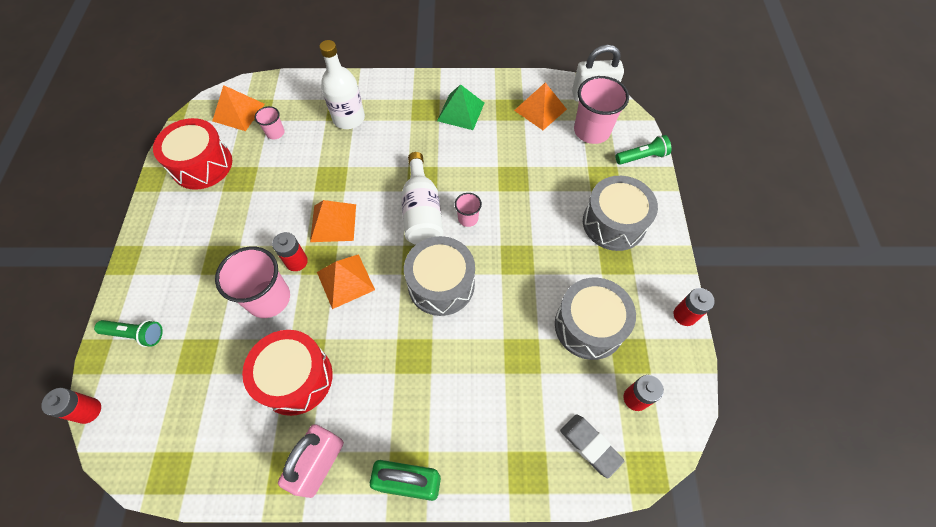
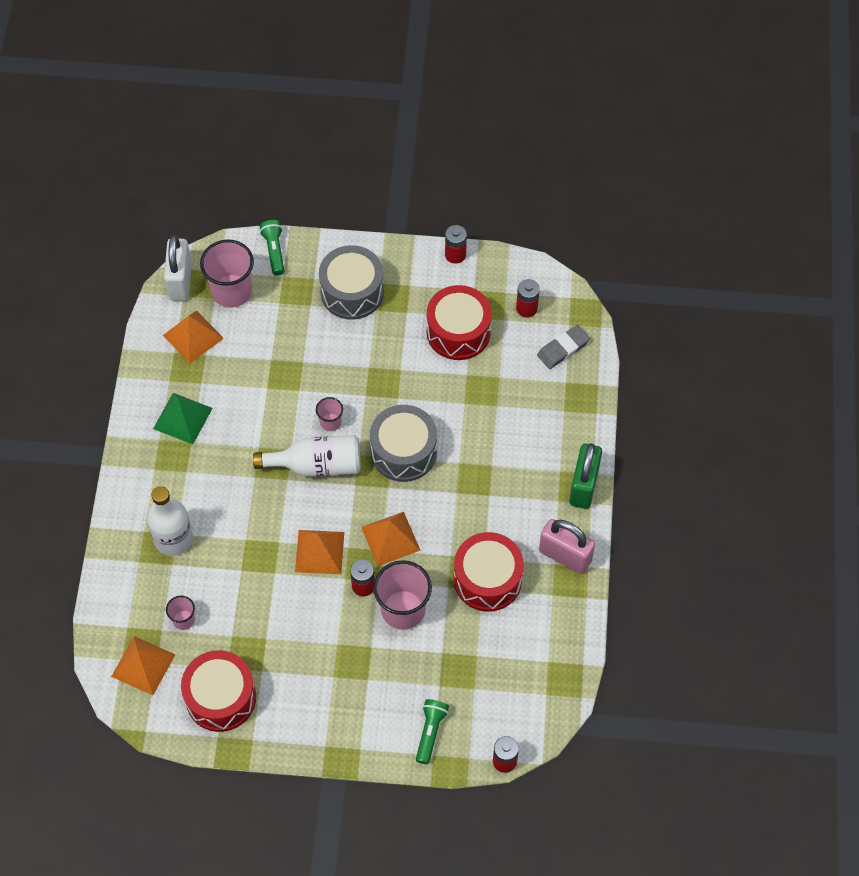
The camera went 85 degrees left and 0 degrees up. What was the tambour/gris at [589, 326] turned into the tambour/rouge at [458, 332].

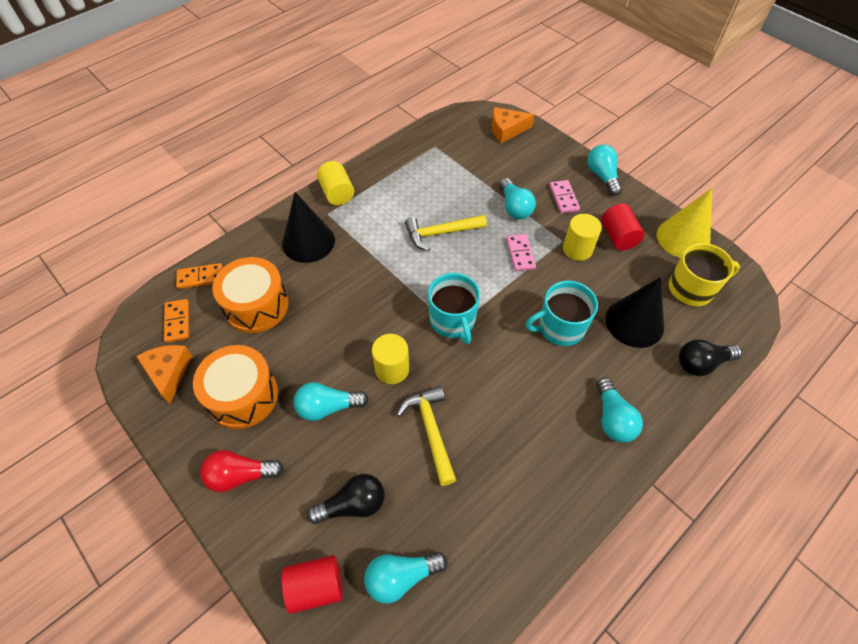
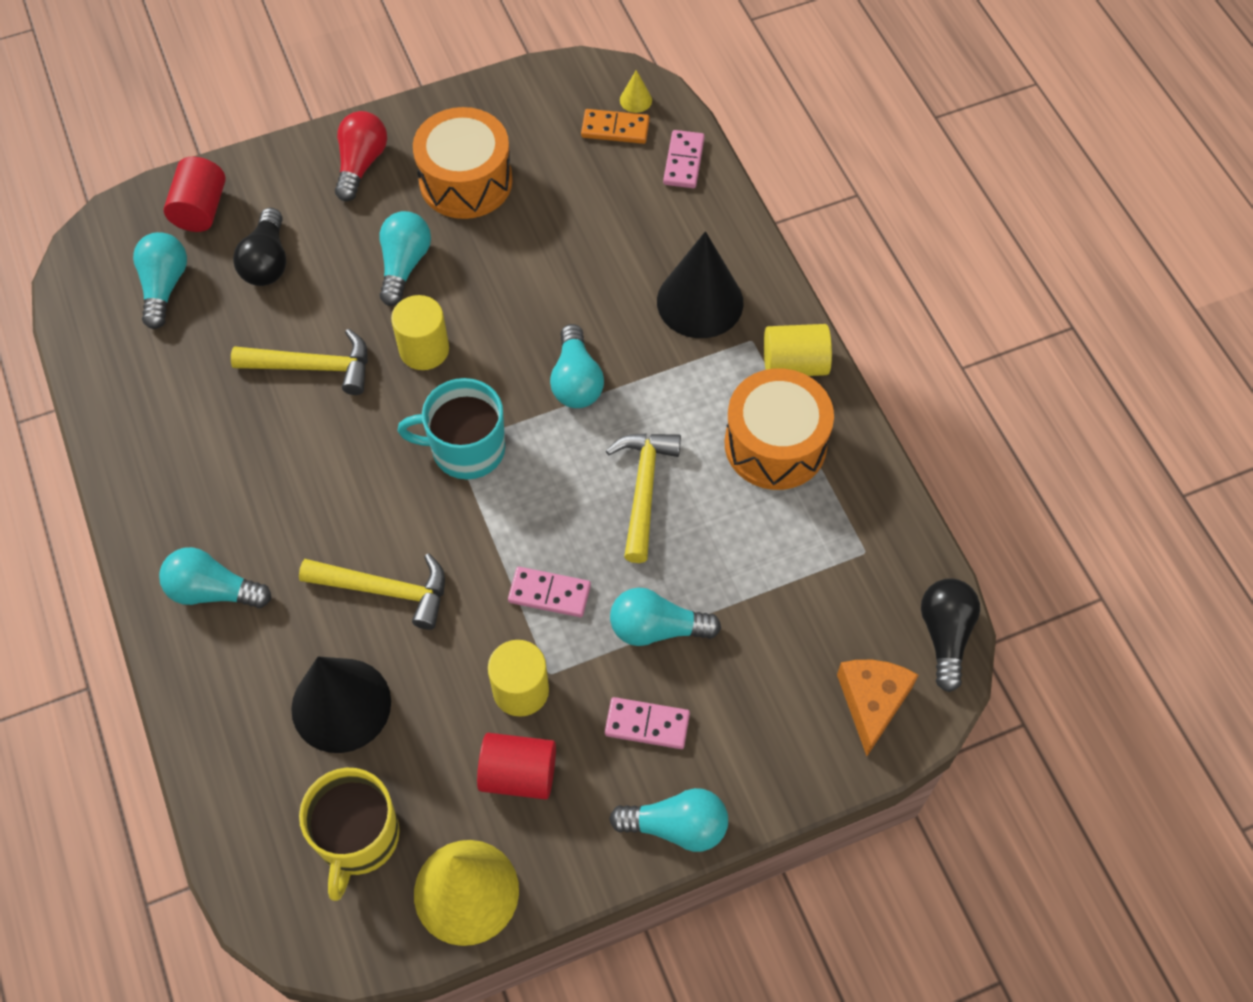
The camera went 110 degrees right and 5 degrees up. The second view lost the fromage/orange at [169, 373]. The second view gained the ampoule/turquoise at [576, 381]. The second view gained the cône/jaune at [636, 100]. The tambour/orange ended up elsewhere, having gone from [256, 305] to [775, 444]. The ampoule/noir ended up elsewhere, having gone from [701, 363] to [945, 635]. Where the tasse/turquoise stood at [560, 327], the marteau/jaune came to stand at [385, 590]. What was the domino/orange at [200, 277] turned into the domino/rose at [683, 161].

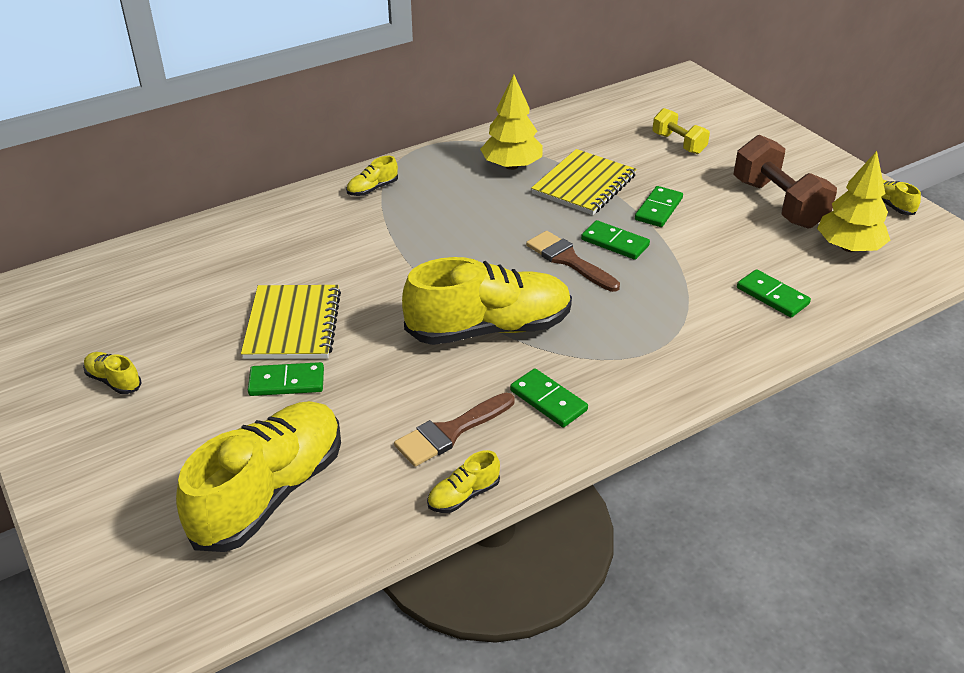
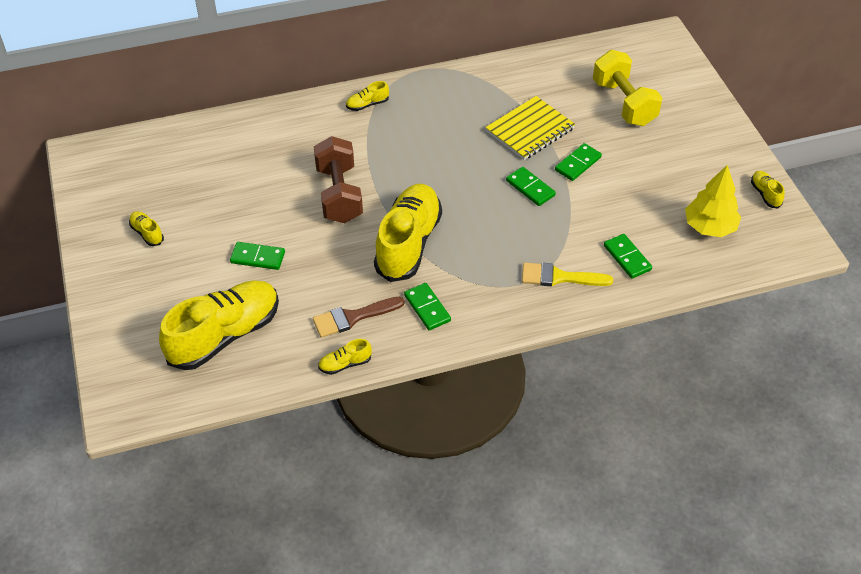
The camera went 15 degrees right and 10 degrees up. The second view lost the carnet/jaune at [293, 325]. The second view lost the arbre/jaune at [512, 166]. The second view lost the pinceau/marron at [568, 260]. The second view gained the pinceau/jaune at [559, 277]. The haltère/marron ended up elsewhere, having gone from [778, 204] to [339, 194]. The chaussure/jaune at [489, 329] ended up facing another way, 75 degrees counterclockwise from before. The size of the haltère/jaune at [678, 143] changed by a factor of 1.72.

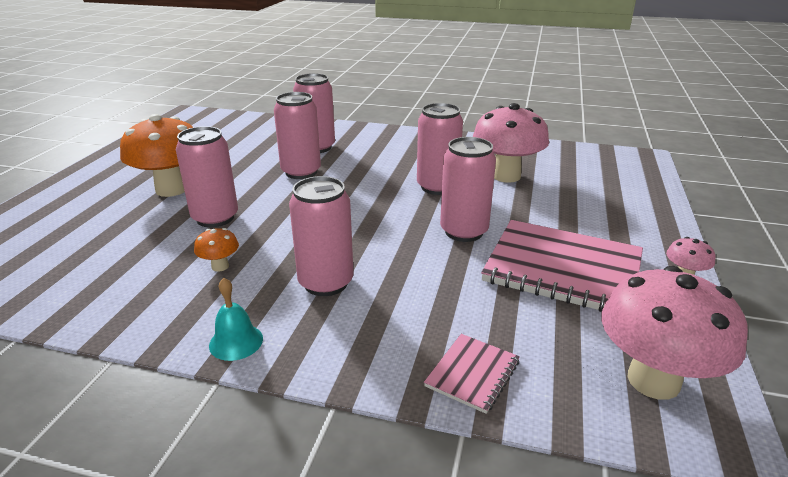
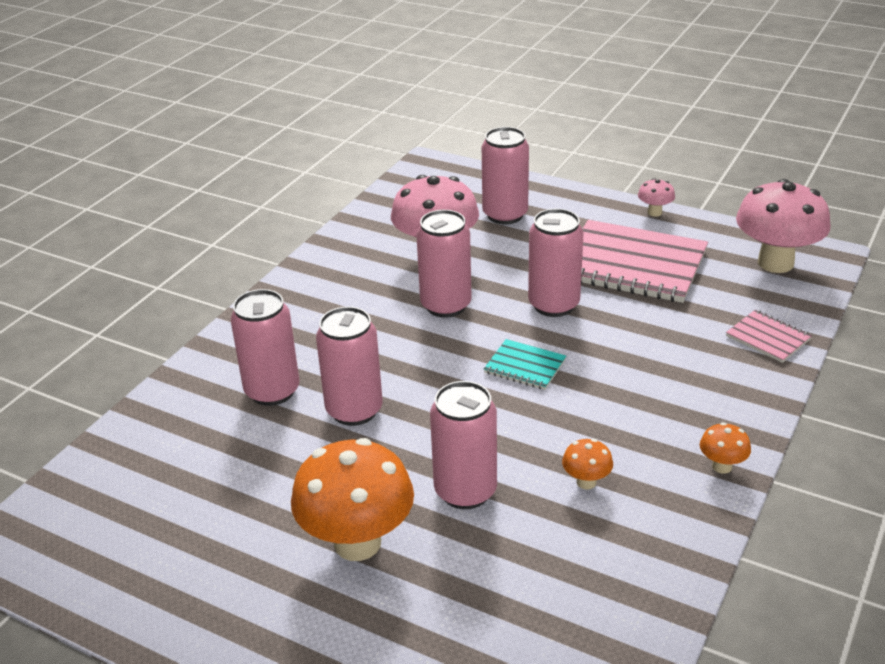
The camera went 75 degrees left and 5 degrees up. The second view gained the carnet/turquoise at [525, 366]. The canette/rose ended up elsewhere, having gone from [326, 283] to [505, 215]. Where the cloche/turquoise stood at [236, 342], the champignon/orange came to stand at [722, 466]. The carnet/rose at [562, 269] ended up facing another way, 75 degrees clockwise from before.

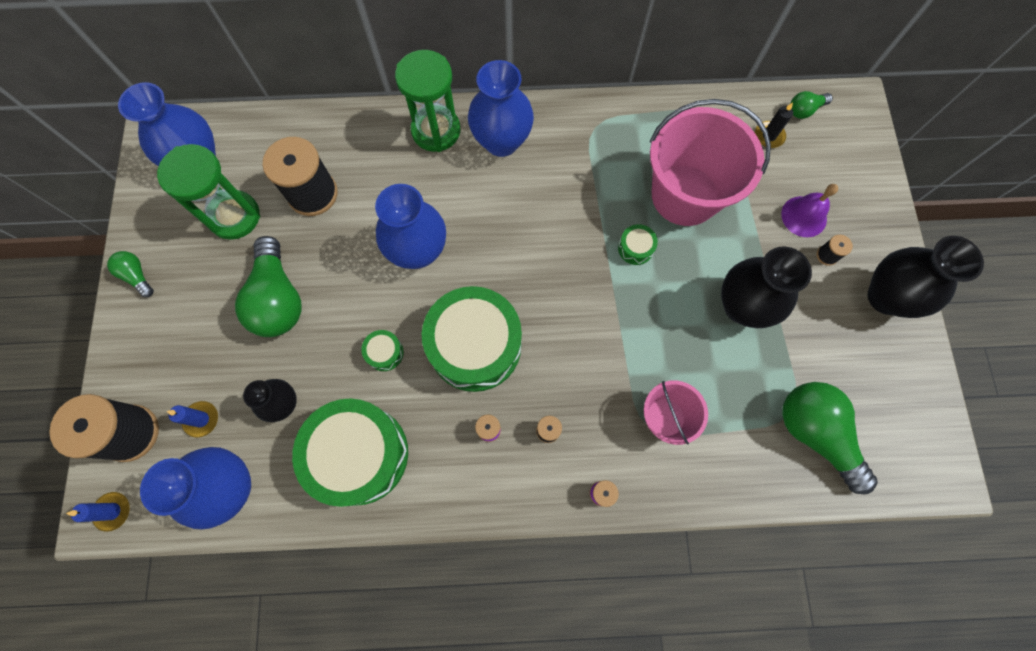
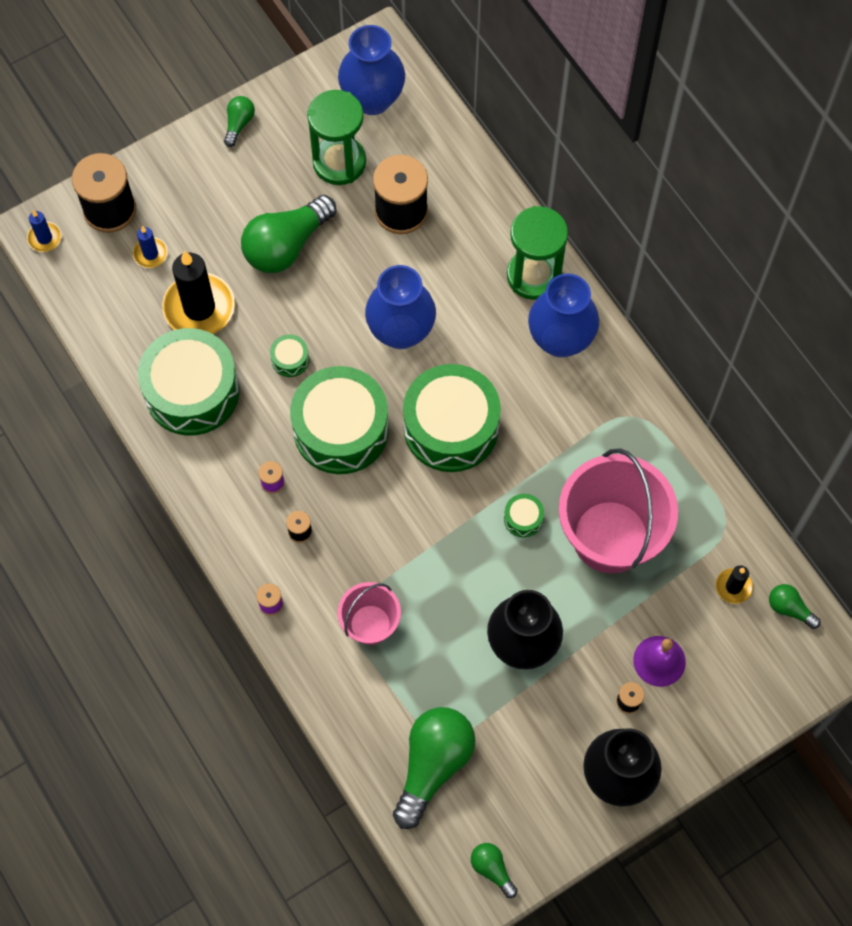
The camera went 60 degrees right and 5 degrees down. The second view lost the vase/bleu at [231, 487]. The second view gained the tambour/vert at [451, 427]. The second view gained the ampoule/vert at [492, 869]. Where the vase/noir stood at [284, 404], the bougie/noir came to stand at [199, 307].

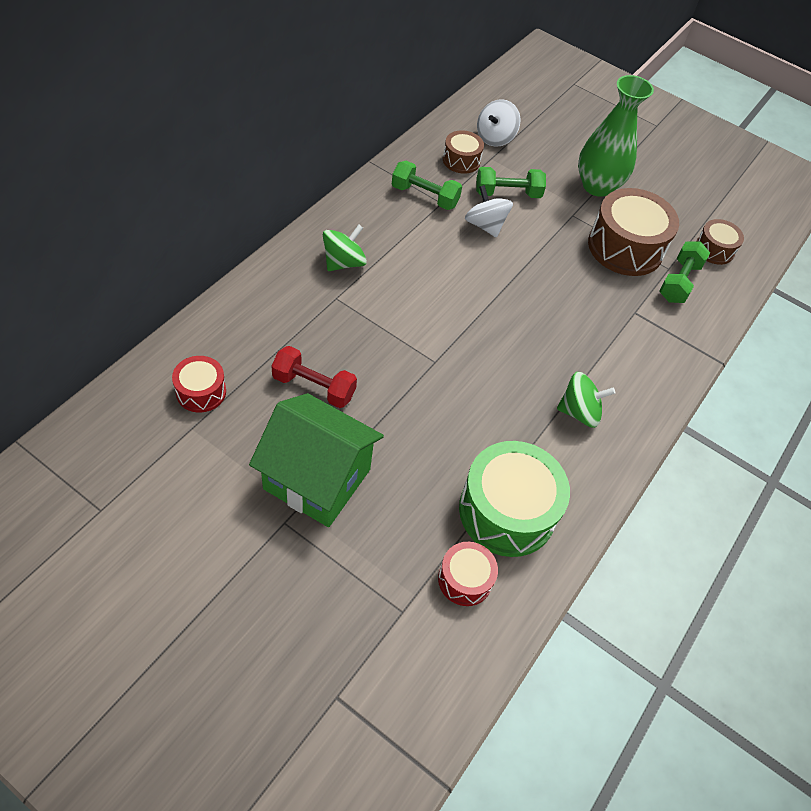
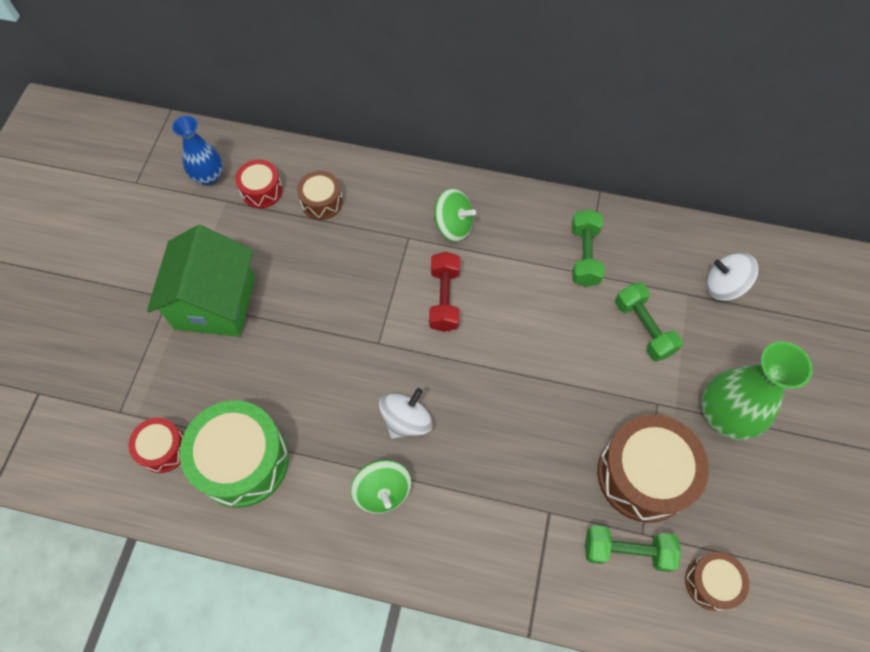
The camera went 75 degrees right and 10 degrees up. The second view gained the vase/bleu at [209, 176]. The haltère/rouge ended up elsewhere, having gone from [314, 387] to [444, 299]. The tambour/marron ended up elsewhere, having gone from [461, 160] to [322, 202]. The toupie/blanc ended up elsewhere, having gone from [485, 225] to [406, 420].

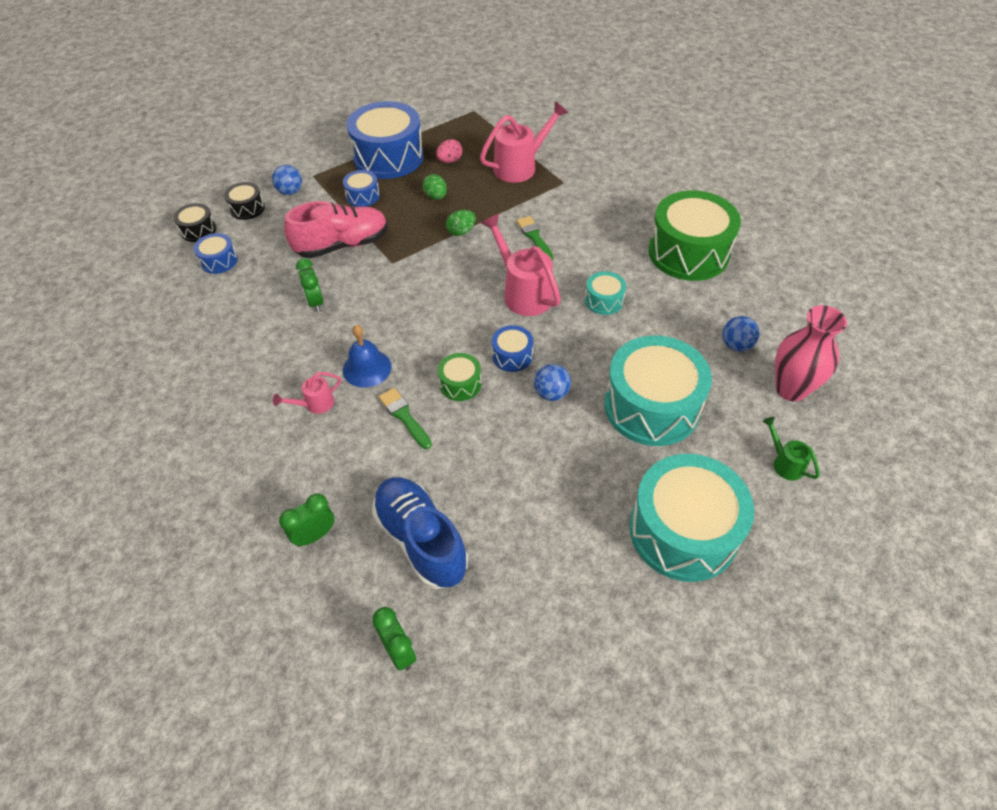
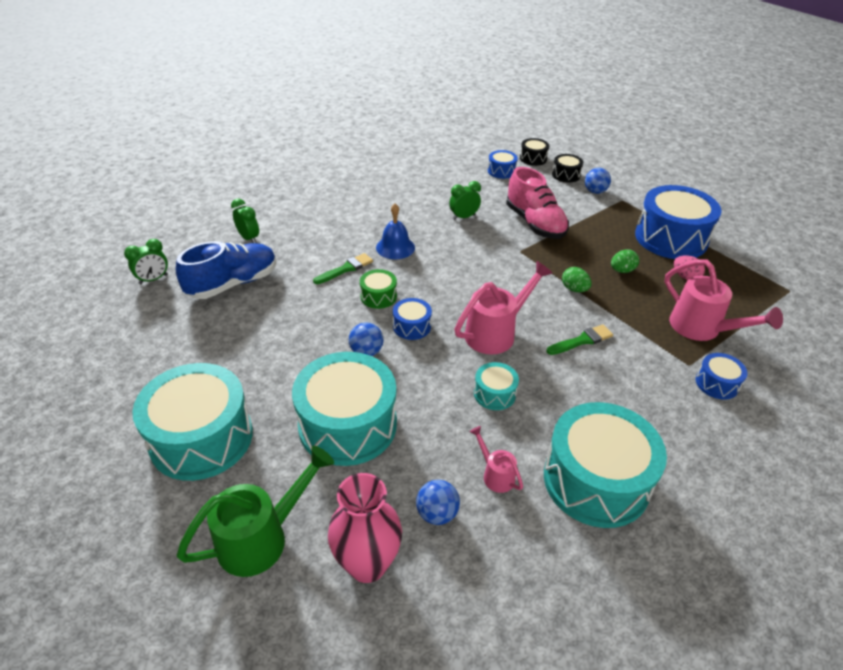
The camera went 85 degrees right and 10 degrees down. The arrosoir/rose ended up elsewhere, having gone from [315, 404] to [495, 475]. The tambour/bleu ended up elsewhere, having gone from [363, 196] to [717, 383]. What was the tambour/vert at [688, 252] turned into the tambour/turquoise at [596, 480]. The size of the arrosoir/vert at [785, 463] changed by a factor of 1.94.

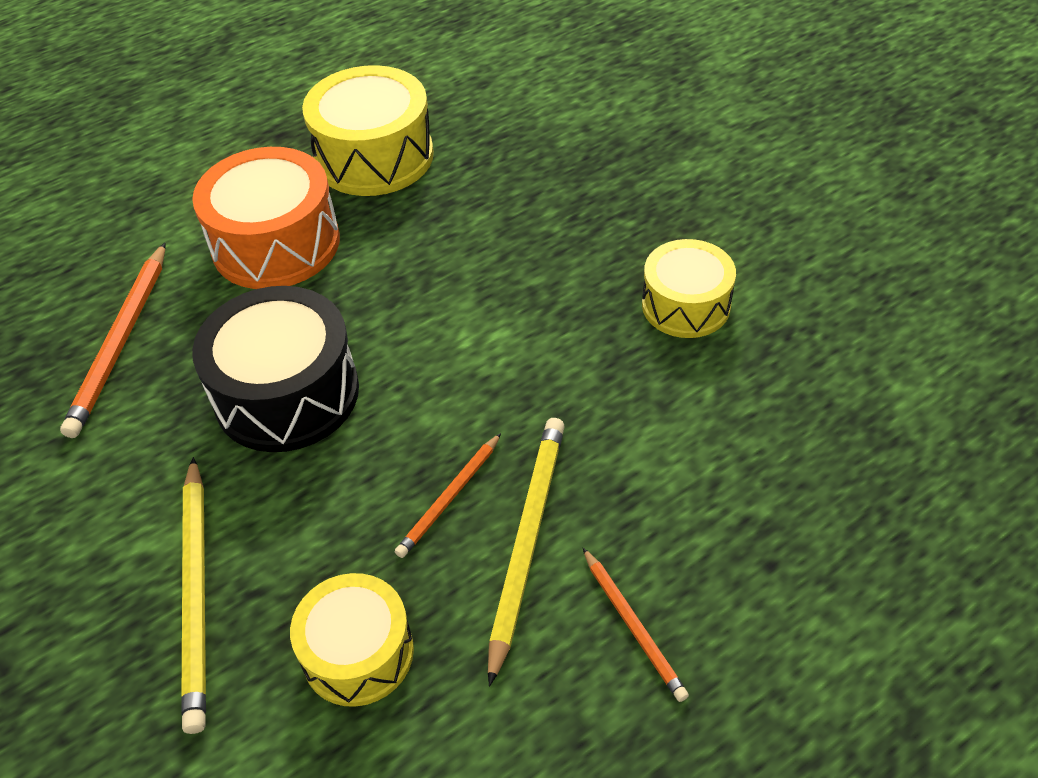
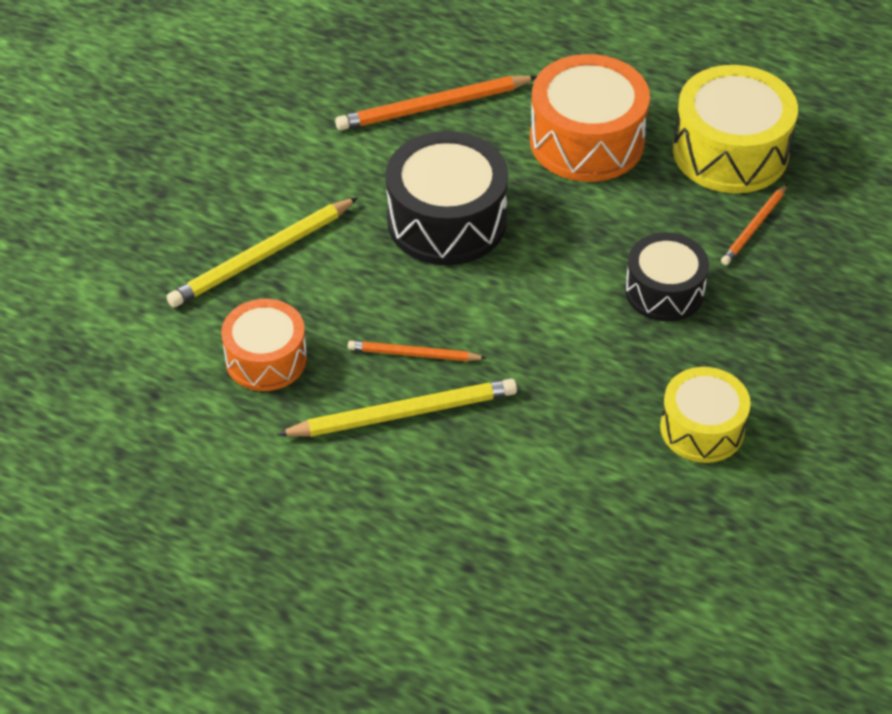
The camera went 60 degrees right and 0 degrees up. The second view gained the tambour/noir at [664, 291]. The crayon/orange ended up elsewhere, having gone from [633, 626] to [754, 227]. What was the tambour/jaune at [358, 653] turned into the tambour/orange at [266, 359].

